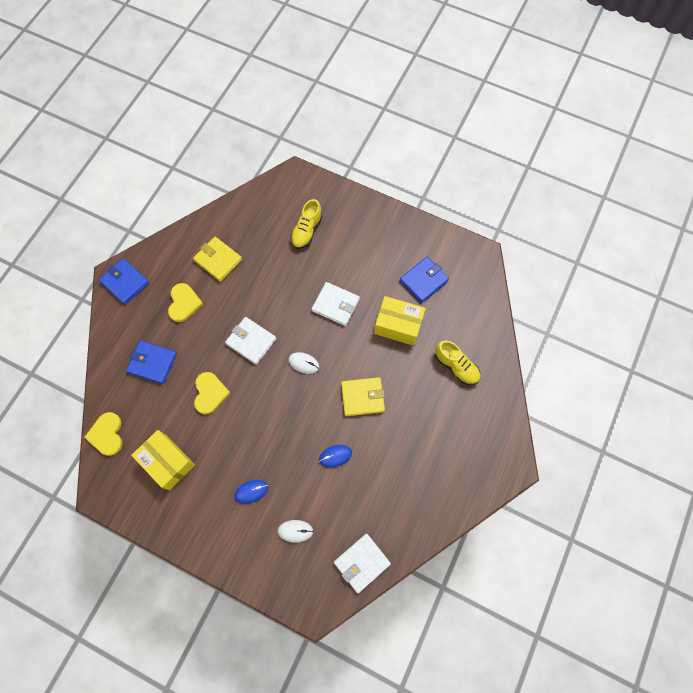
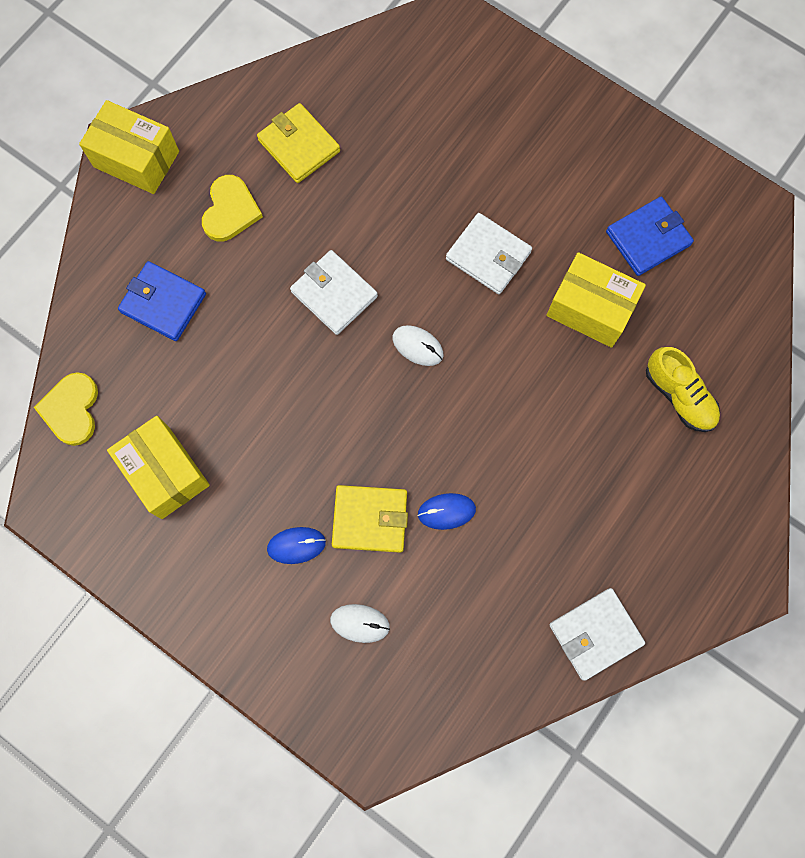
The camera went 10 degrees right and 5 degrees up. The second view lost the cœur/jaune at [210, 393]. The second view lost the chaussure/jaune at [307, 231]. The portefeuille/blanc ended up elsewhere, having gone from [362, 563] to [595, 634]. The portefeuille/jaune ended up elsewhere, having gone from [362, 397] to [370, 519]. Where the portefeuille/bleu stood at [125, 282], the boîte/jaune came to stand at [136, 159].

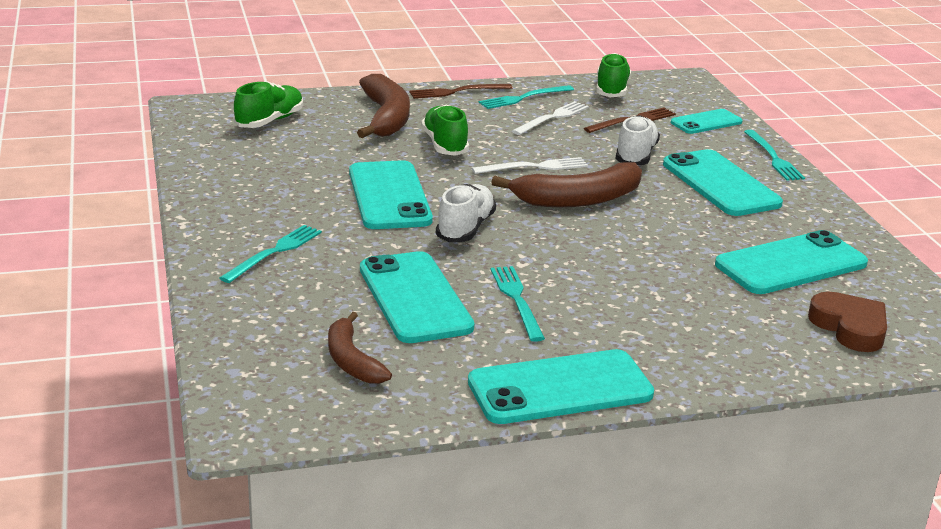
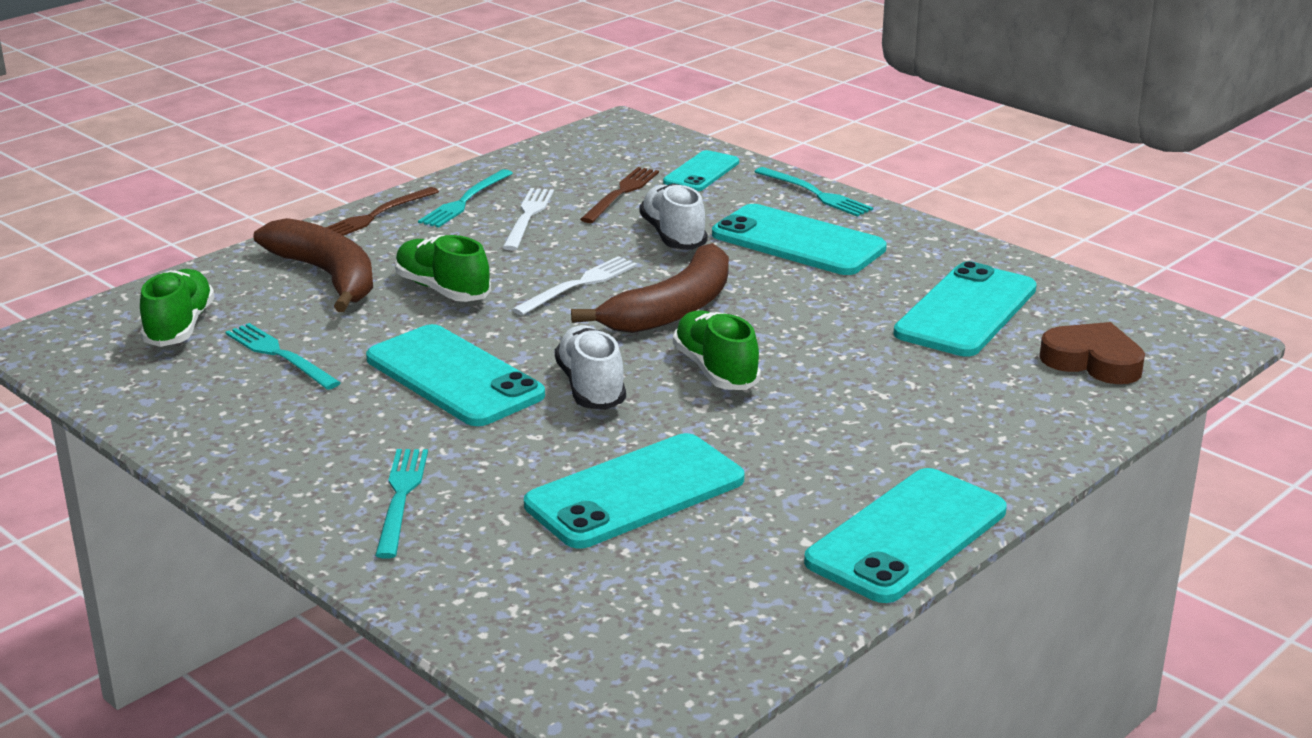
The camera went 30 degrees left and 0 degrees up. The second view lost the banane/marron at [351, 360]. The fourchette/turquoise ended up elsewhere, having gone from [517, 300] to [280, 355]. The chaussure/vert ended up elsewhere, having gone from [612, 90] to [715, 370]. The téléphone/turquoise at [415, 298] ended up facing another way, 75 degrees counterclockwise from before.

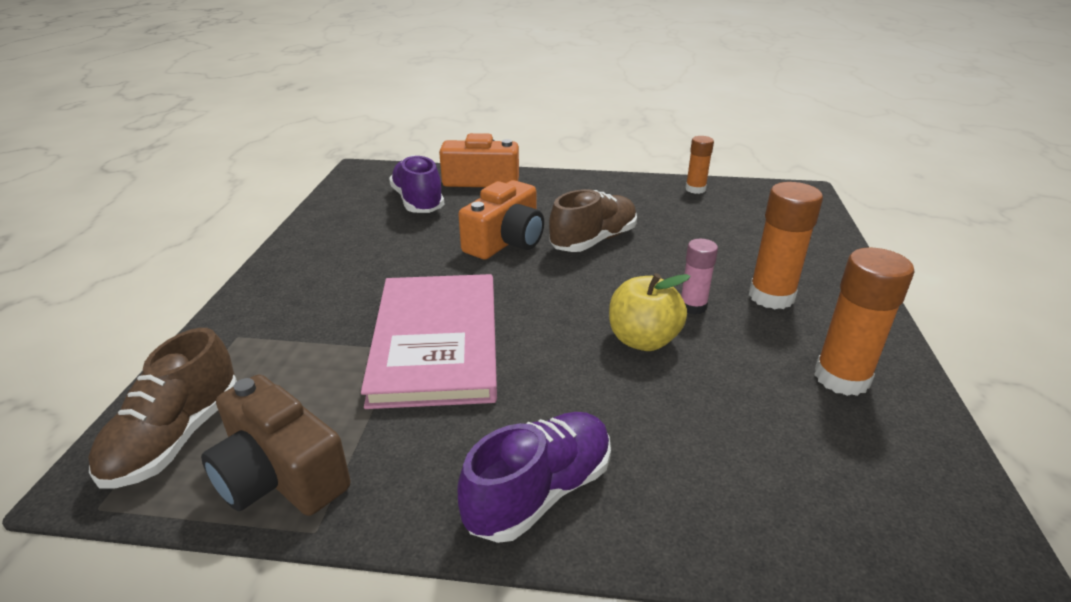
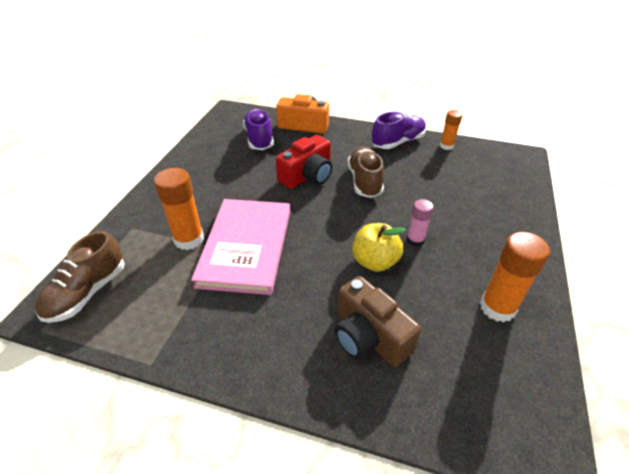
The camera went 10 degrees right and 10 degrees up. The appareil photo/marron ended up elsewhere, having gone from [280, 475] to [369, 336]. The chaussure/violet ended up elsewhere, having gone from [539, 492] to [398, 142]. The bâton de colle/orange ended up elsewhere, having gone from [771, 296] to [189, 239]. What was the appareil photo/orange at [506, 241] turned into the appareil photo/rouge at [307, 176]. The chaussure/marron at [593, 240] ended up facing another way, 60 degrees counterclockwise from before.

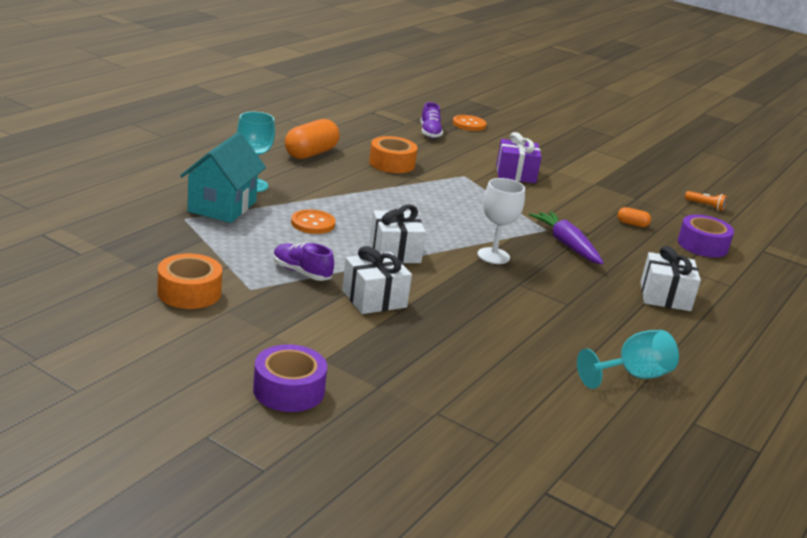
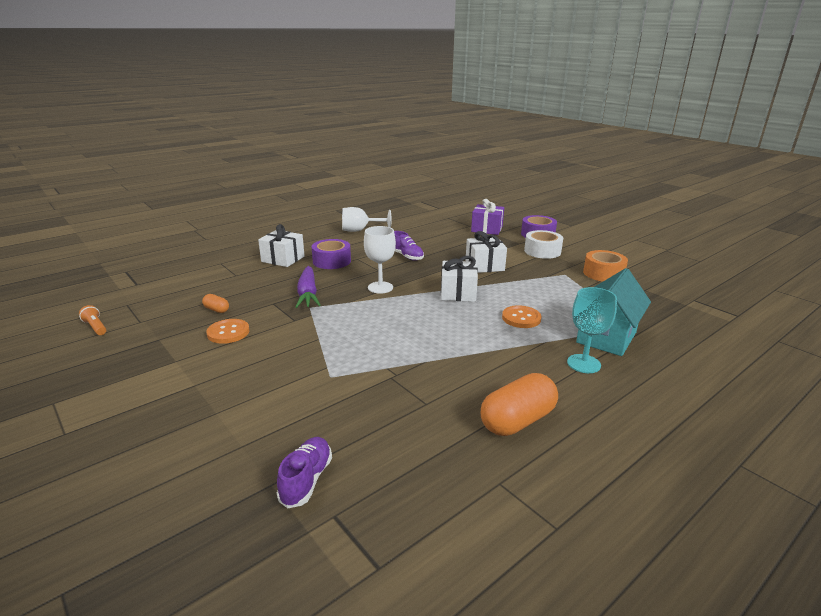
The camera went 160 degrees left and 0 degrees up. The second view lost the ruban adhésif/orange at [392, 164]. The second view gained the ruban adhésif/blanc at [542, 251]. The chaussure/violet ended up elsewhere, having gone from [301, 272] to [407, 256]. The bouton/orange ended up elsewhere, having gone from [469, 124] to [228, 332]. The cadeau/violet ended up elsewhere, having gone from [515, 174] to [487, 229]. The ruban adhésif/violet ended up elsewhere, having gone from [702, 245] to [331, 261]. What was the verre à pied/turquoise at [632, 376] turned into the verre à pied/blanc at [360, 230].

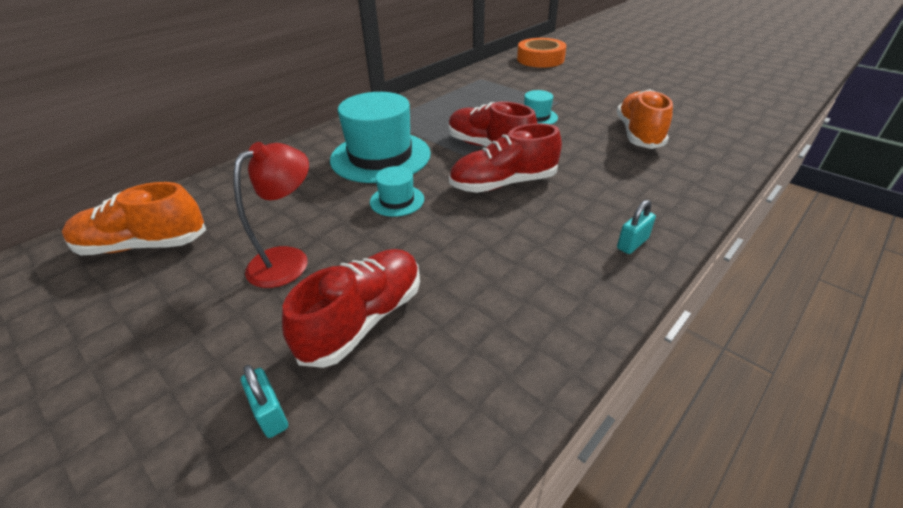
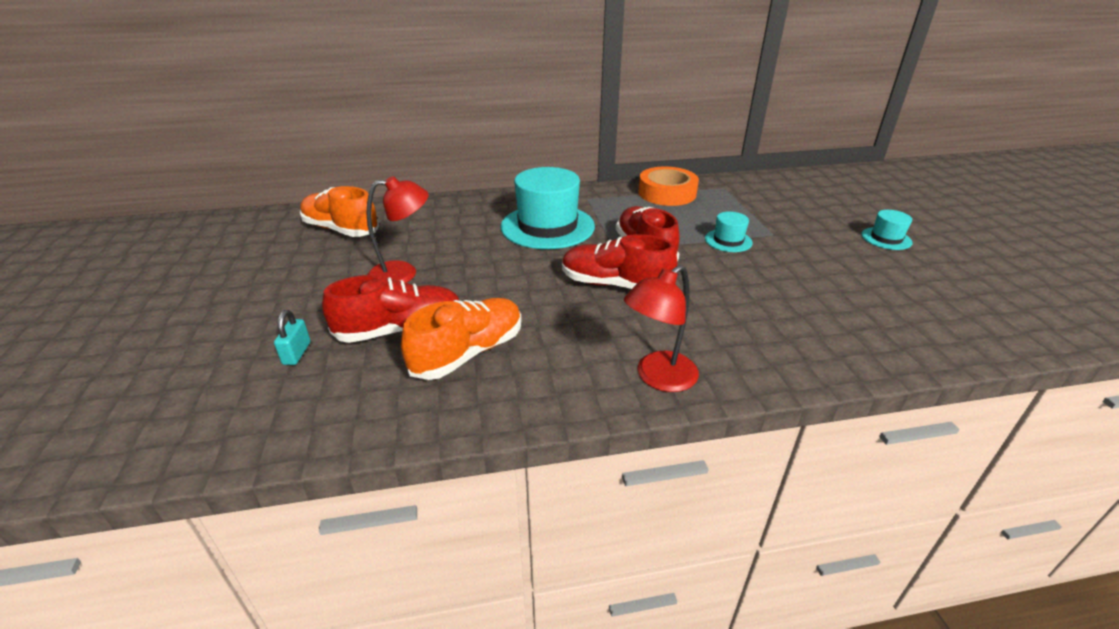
The camera went 35 degrees right and 5 degrees down. The chapeau/turquoise ended up elsewhere, having gone from [397, 200] to [886, 238]. The ruban adhésif/orange ended up elsewhere, having gone from [540, 59] to [667, 193]. The chaussure/orange ended up elsewhere, having gone from [638, 134] to [468, 353]. Where the cadenas/turquoise stood at [632, 243], the lampe/rouge came to stand at [658, 378].

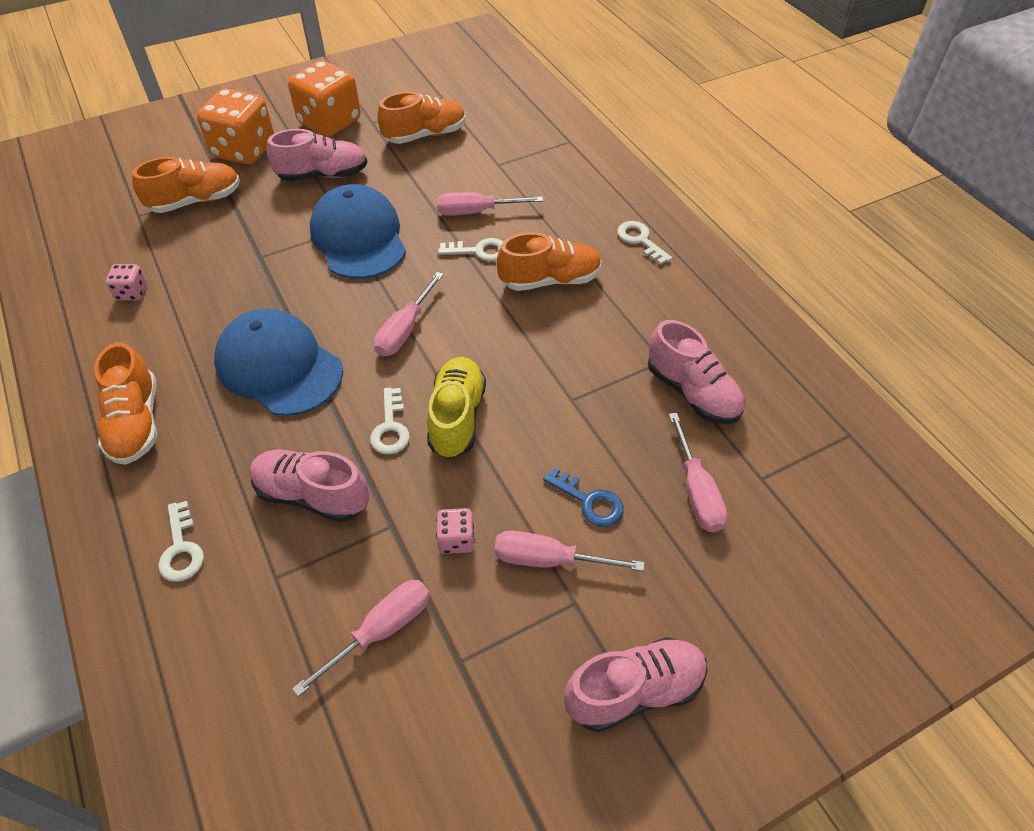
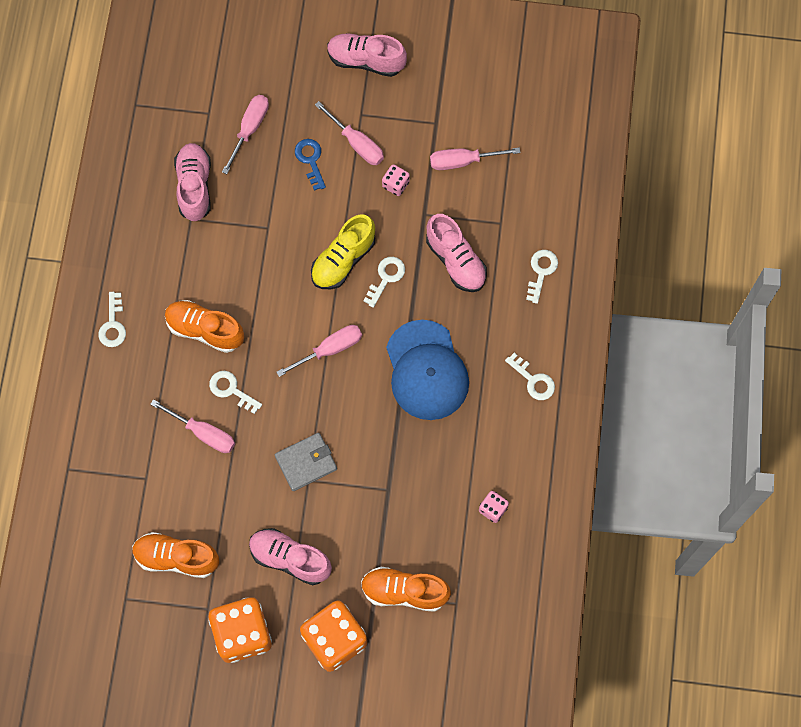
The camera went 145 degrees left and 20 degrees up. Where the chaussure/orange stood at [136, 423], the clé/blanc came to stand at [533, 380]. Where the casquette/bleu stood at [358, 237], the portefeuille/gris came to stand at [306, 462].

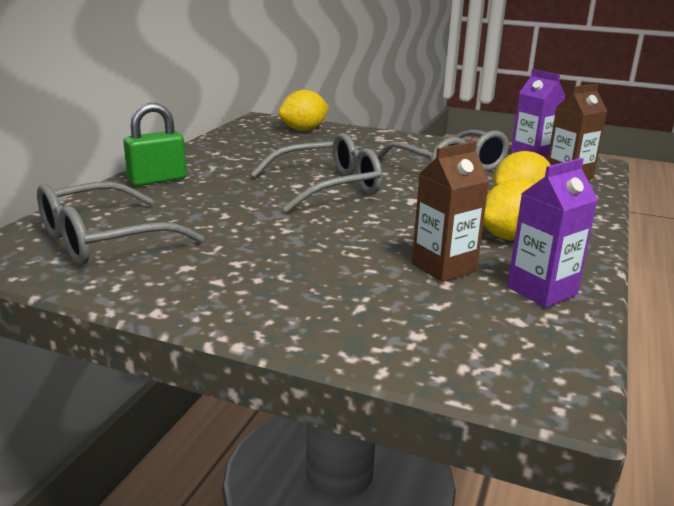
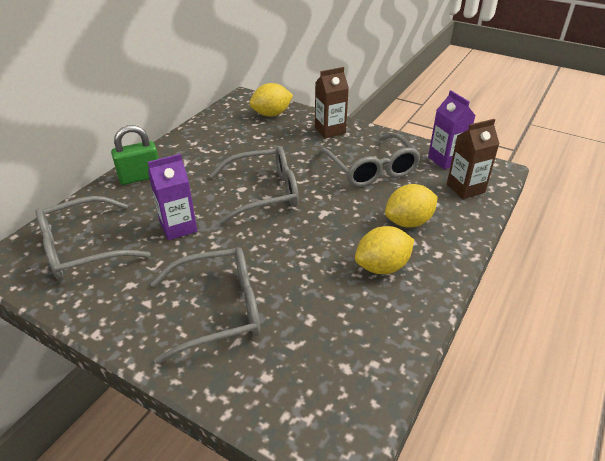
The camera went 10 degrees right and 15 degrees up. The second view gained the lunettes/gris at [219, 309]. The brique de lait/marron ended up elsewhere, having gone from [444, 267] to [330, 130]. The brique de lait/violet ended up elsewhere, having gone from [542, 291] to [178, 227].

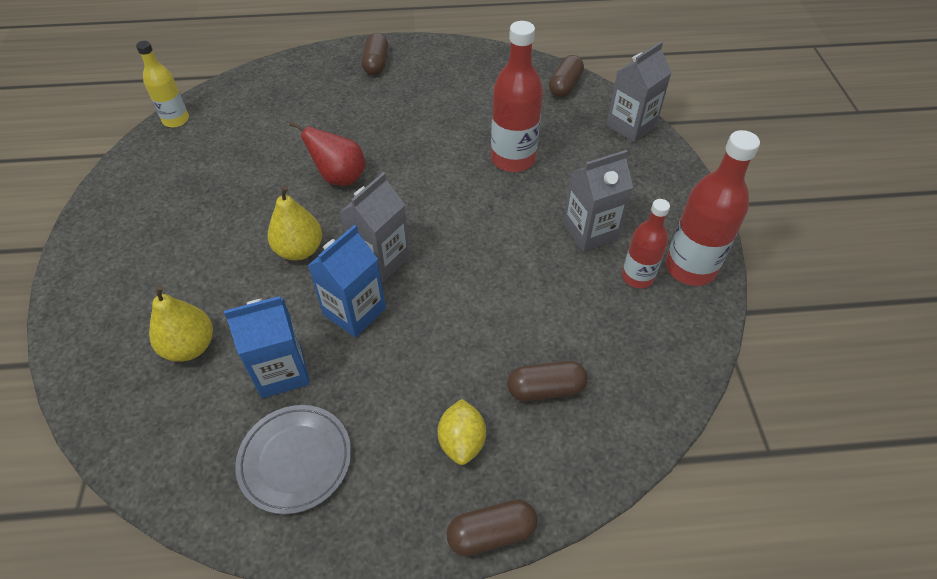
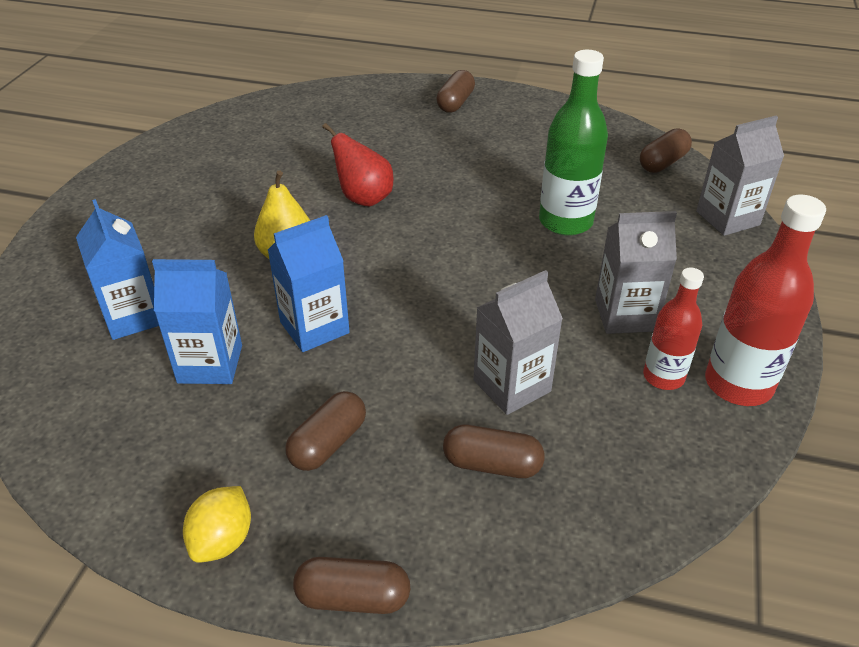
The camera went 20 degrees right and 10 degrees down. The second view lost the bouteille/jaune at [176, 120]. The second view lost the assiette/gris at [295, 460]. The second view gained the gélule/marron at [328, 443]. The brique de lait/gris ended up elsewhere, having gone from [380, 260] to [511, 386]. The citron/jaune ended up elsewhere, having gone from [462, 441] to [223, 540]. Where the poire/jaune stood at [190, 347], the brique de lait/bleu came to stand at [133, 316]. What was the bouteille/rouge at [513, 159] turned into the bouteille/vert at [565, 222].

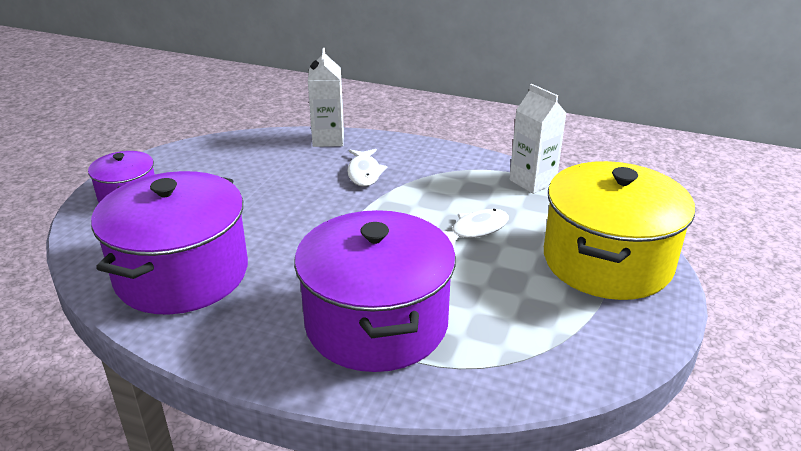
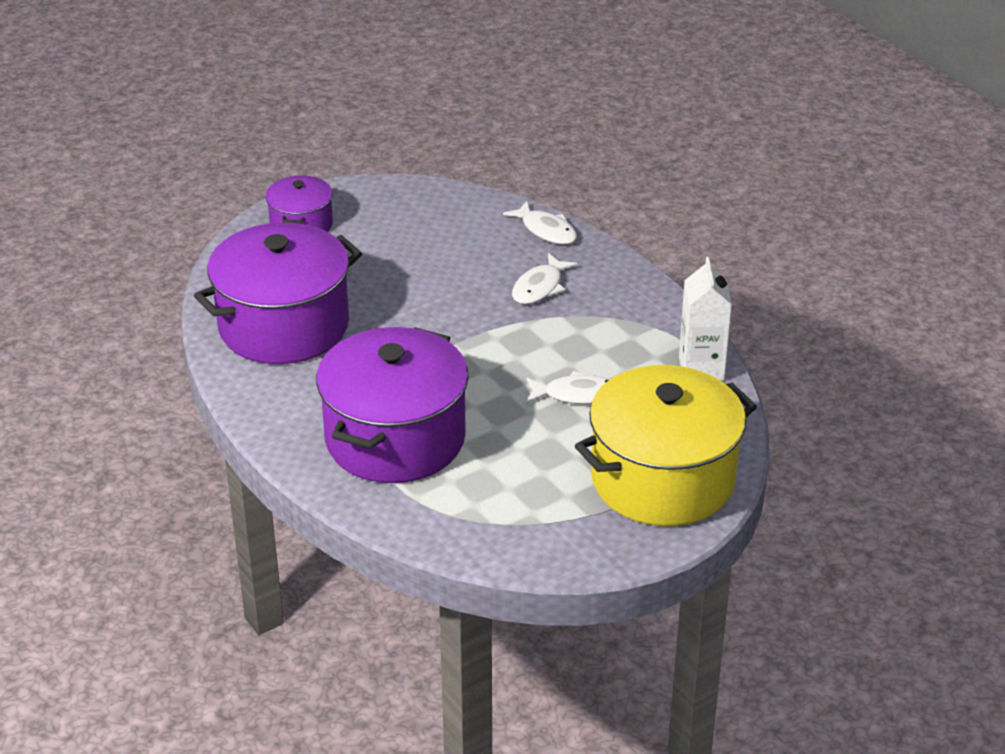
The camera went 35 degrees right and 5 degrees up. Where the brique de lait/blanc stood at [328, 139], the poisson/blanc came to stand at [546, 230].

